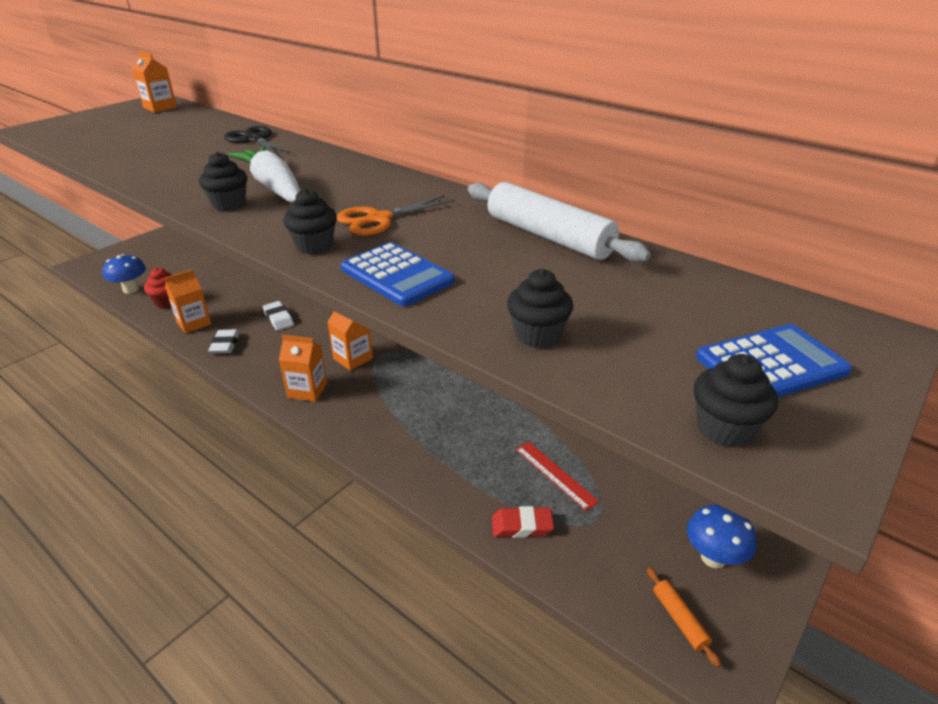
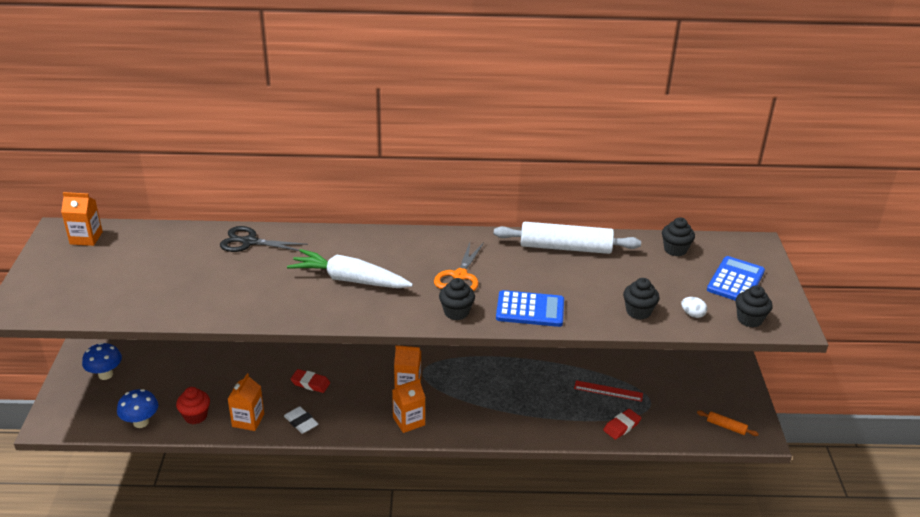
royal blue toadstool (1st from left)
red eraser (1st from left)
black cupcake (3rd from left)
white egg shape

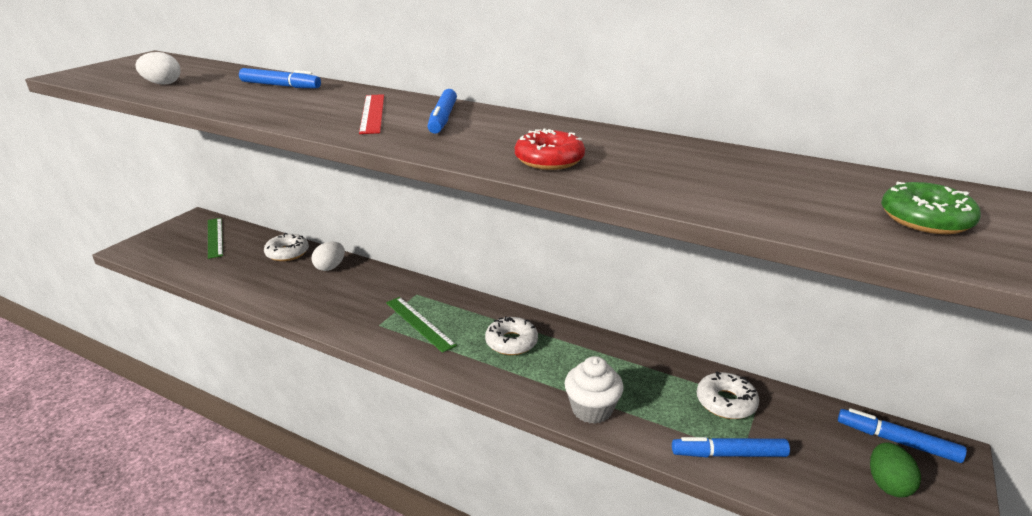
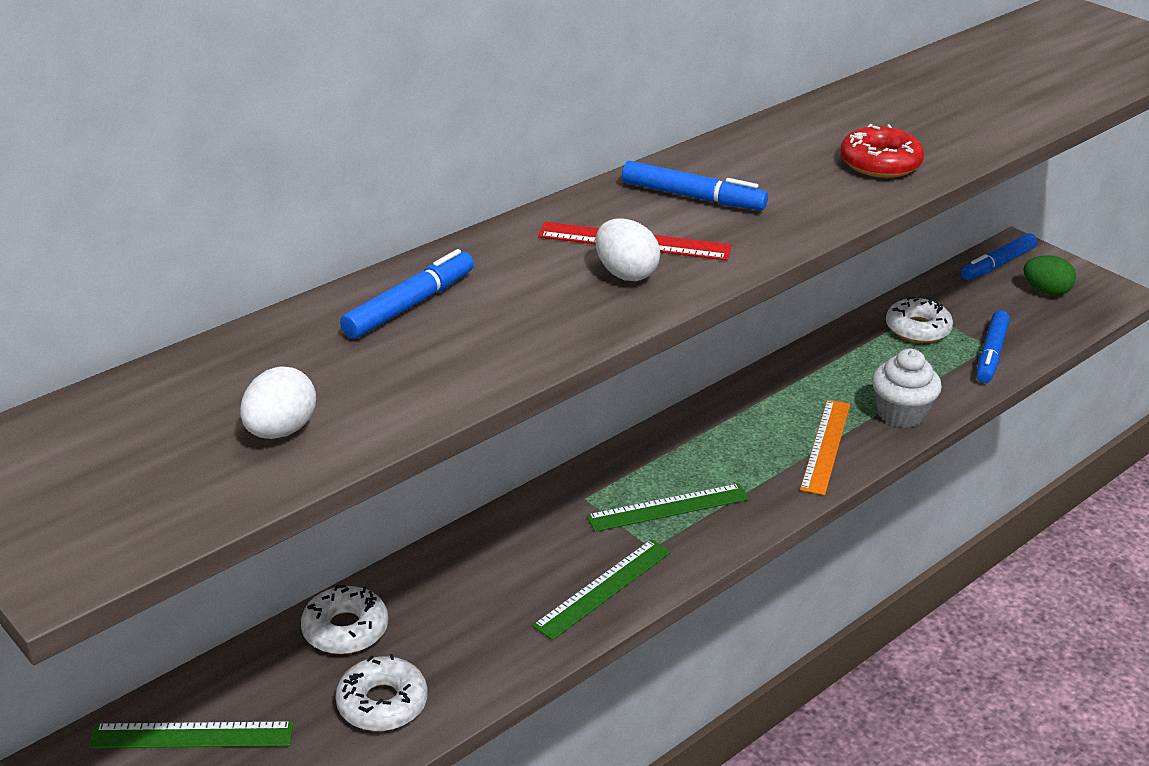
white doughnut (2nd from left)
leaf-green measuring stick (2nd from left)
white egg shape (2nd from left)
orange-coloured measuring stick
leaf-green doughnut

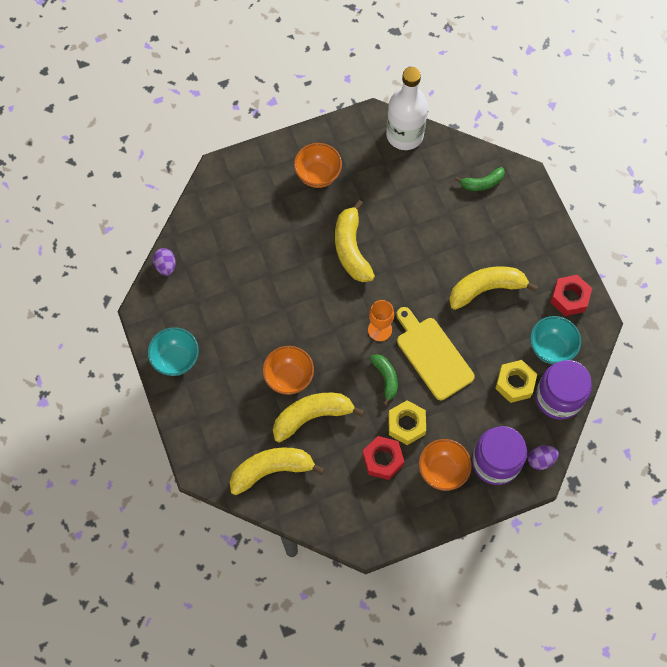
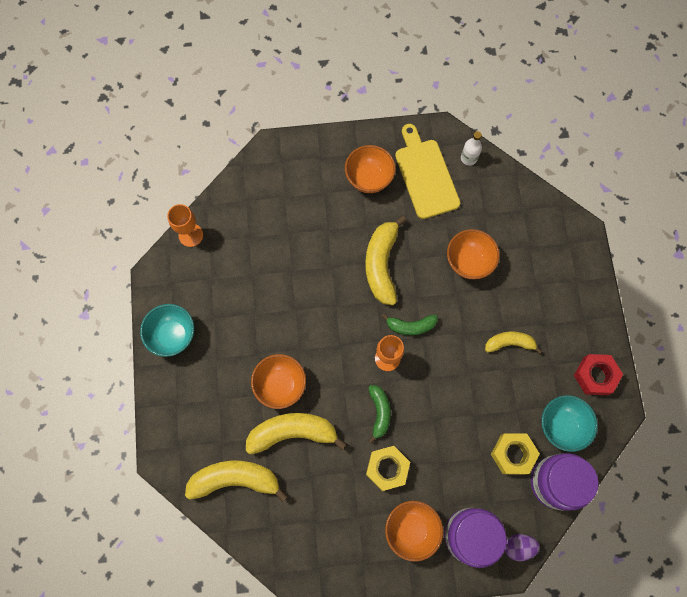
orange-coloured goblet (1st from left)
leaf-green banana (2nd from left)
yellow chopping board
orange-coloured bowl (4th from left)
white bottle
yellow banana (4th from left)
red nut (1st from left in the first image)

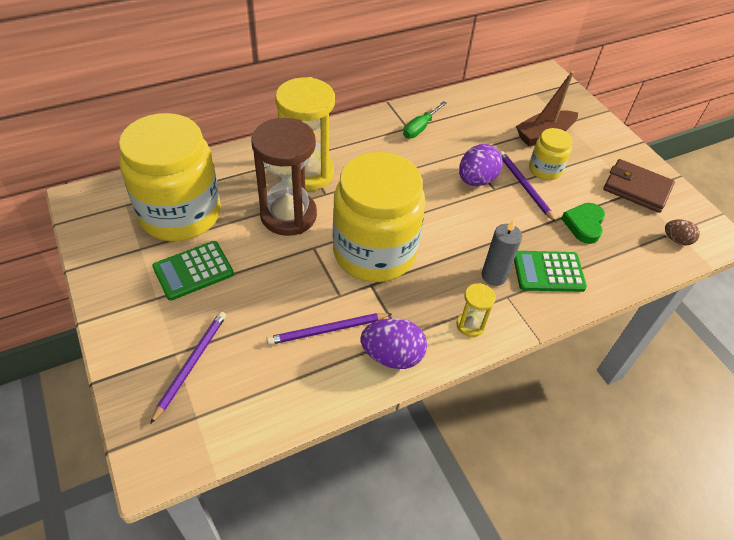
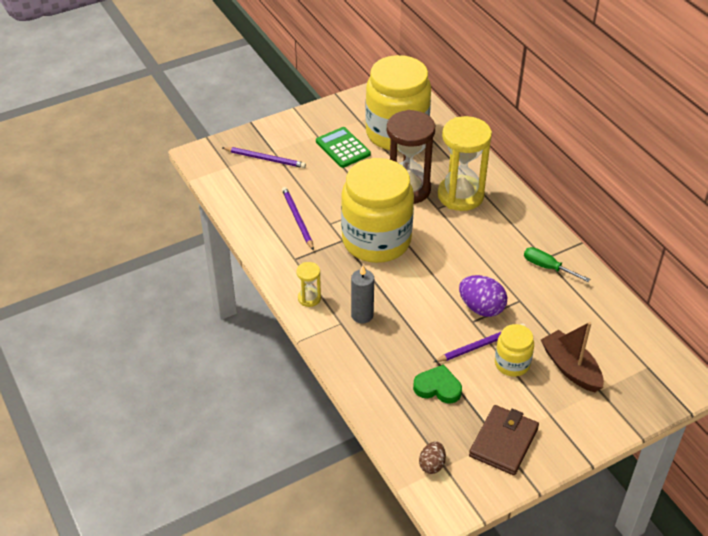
royal purple egg shape (1st from left in the first image)
leaf-green pocket calculator (2nd from left in the first image)

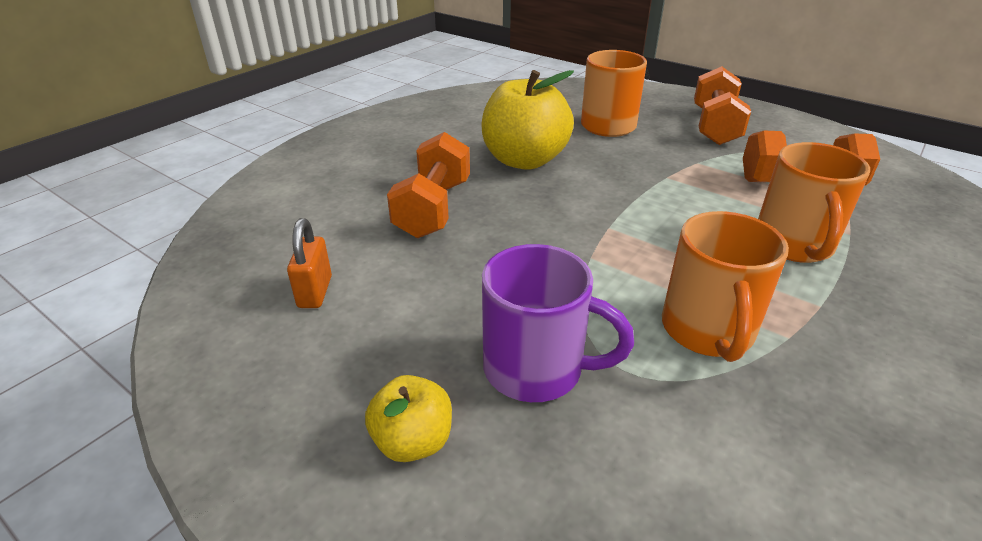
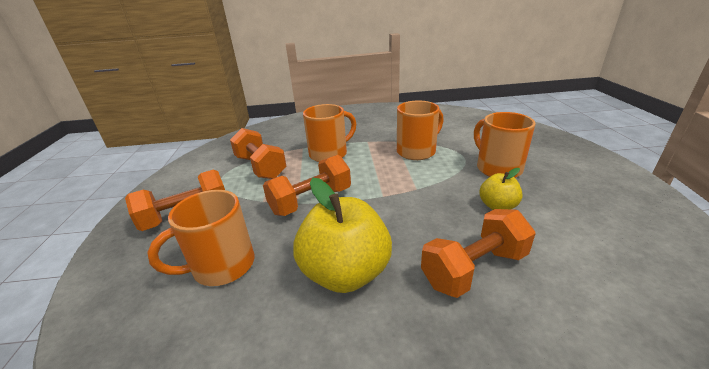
orange-coloured hand weight (3rd from left)
orange-coloured mug (4th from left)
yellow apple fruit (2nd from left)
orange-coloured small lock

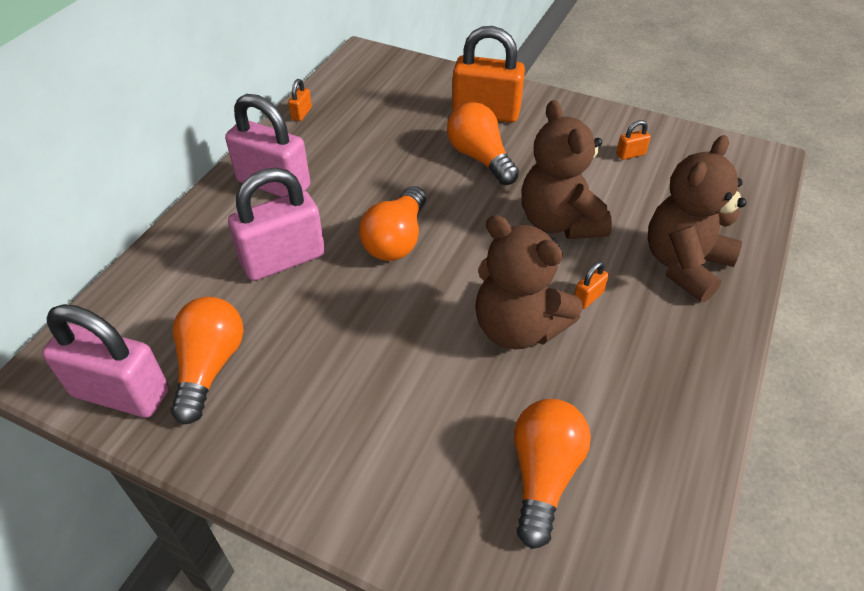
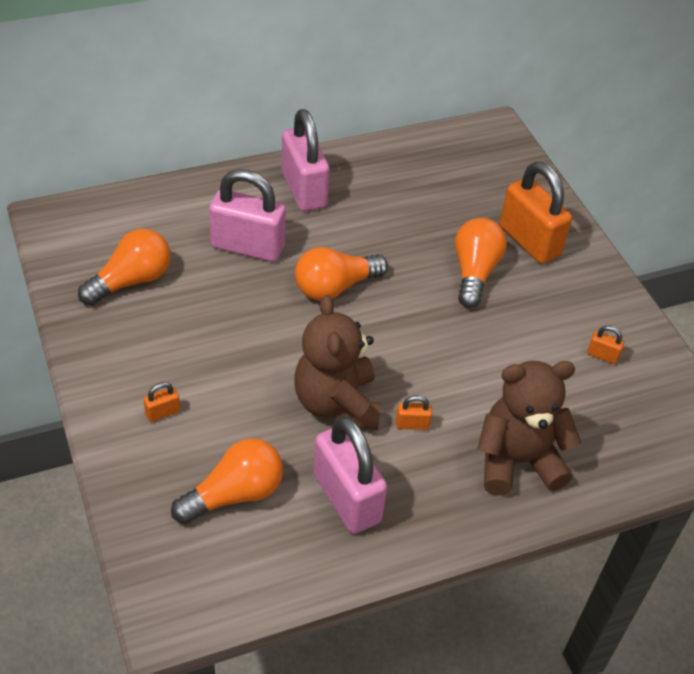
orange-coloured small lock (1st from left)
pink small lock (3rd from left)
brown stuffed bear (2nd from left in the first image)

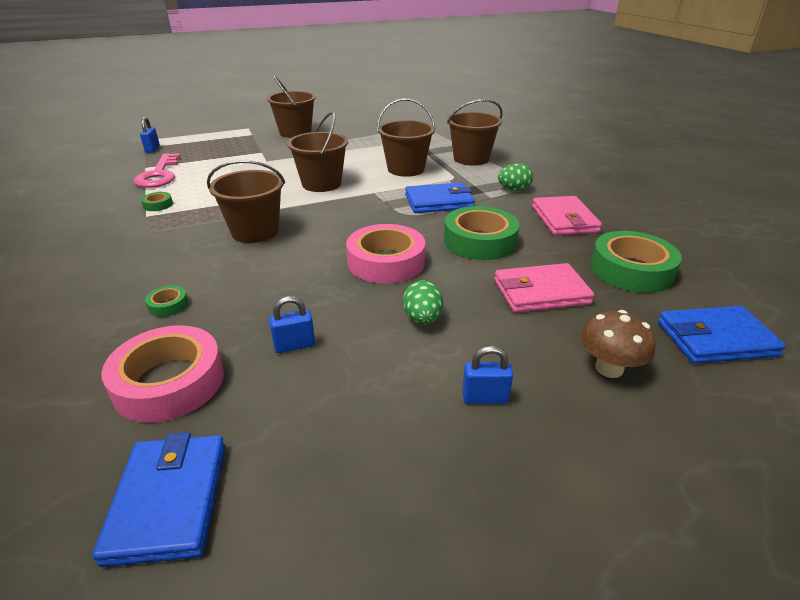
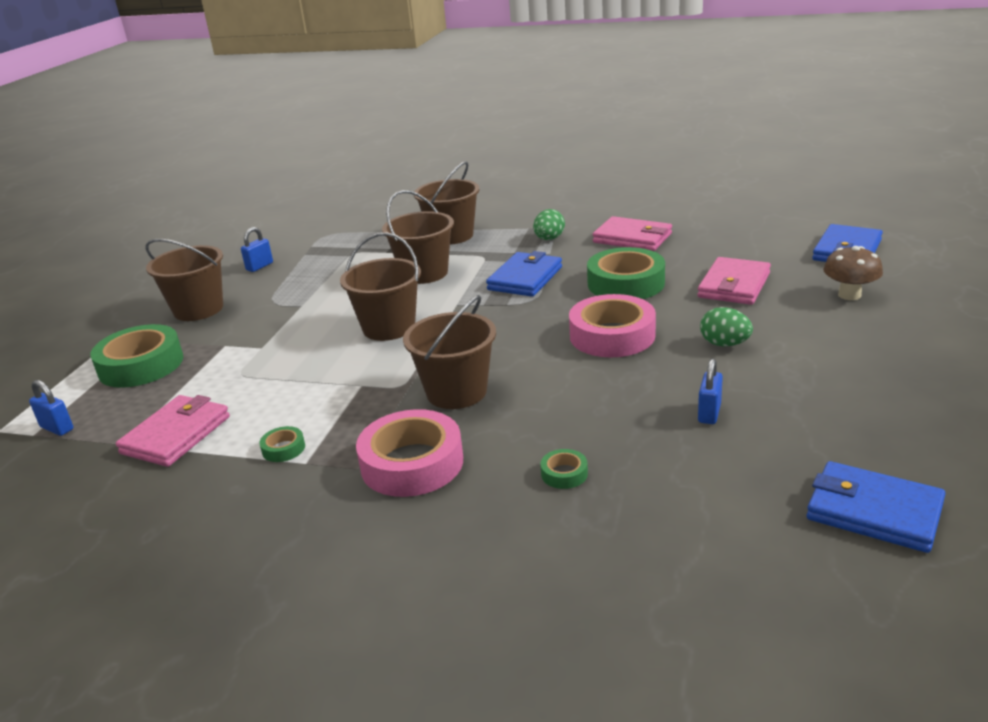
leaf-green tape (1st from left)
pink billfold (1st from left)
royal blue small lock (2nd from left)
pink tape (1st from left)

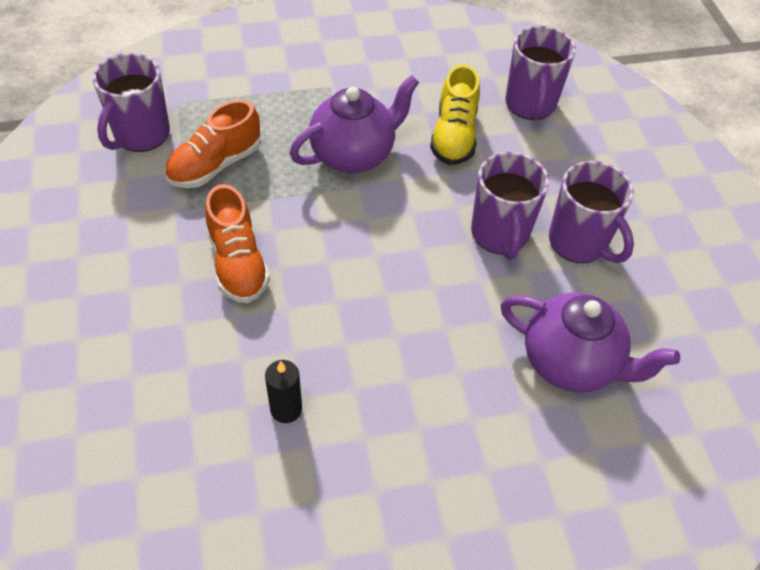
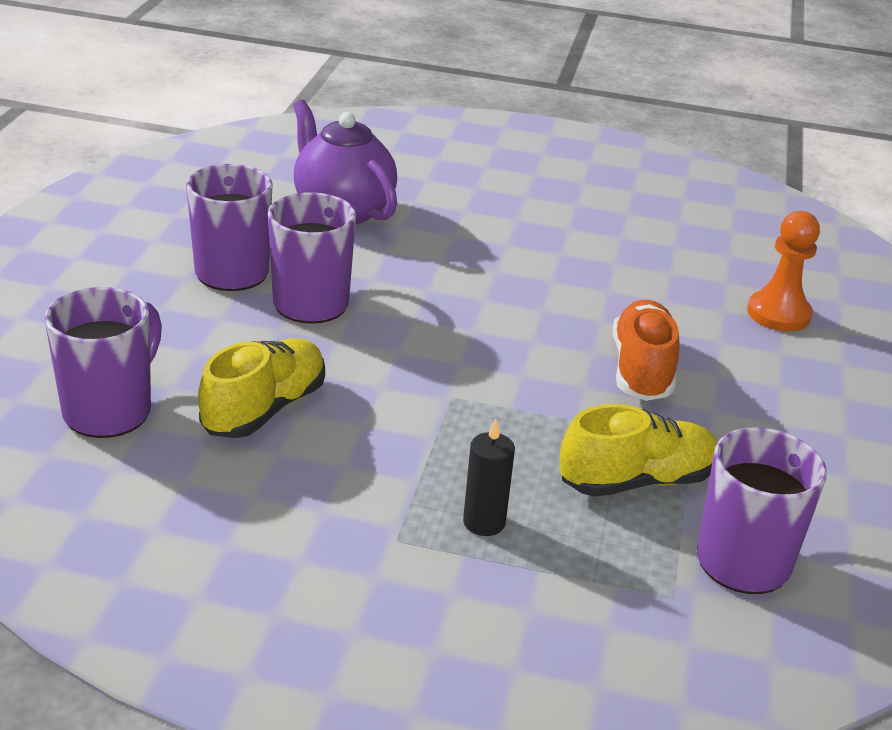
black pillar candle
yellow shoe (2nd from left)
orange-coloured game pawn
royal purple tea pot (1st from left in the first image)

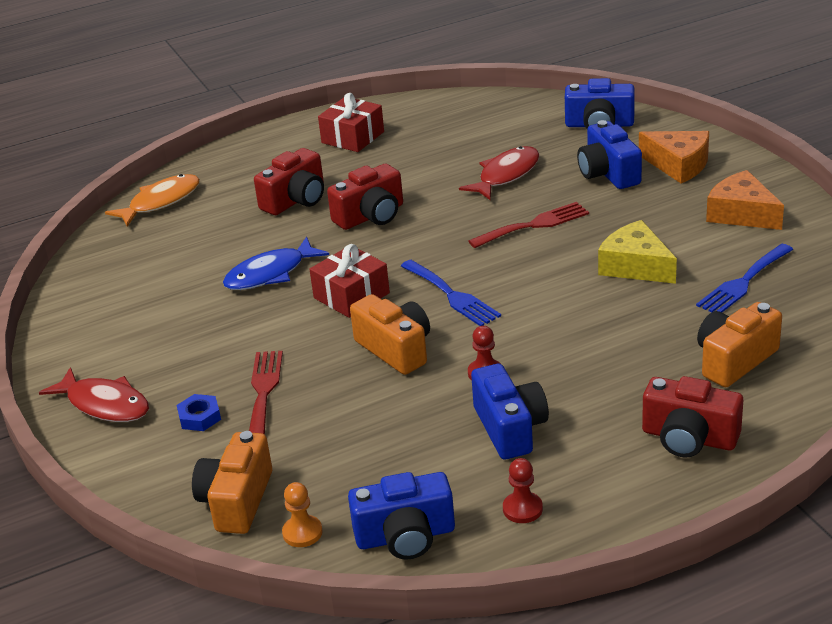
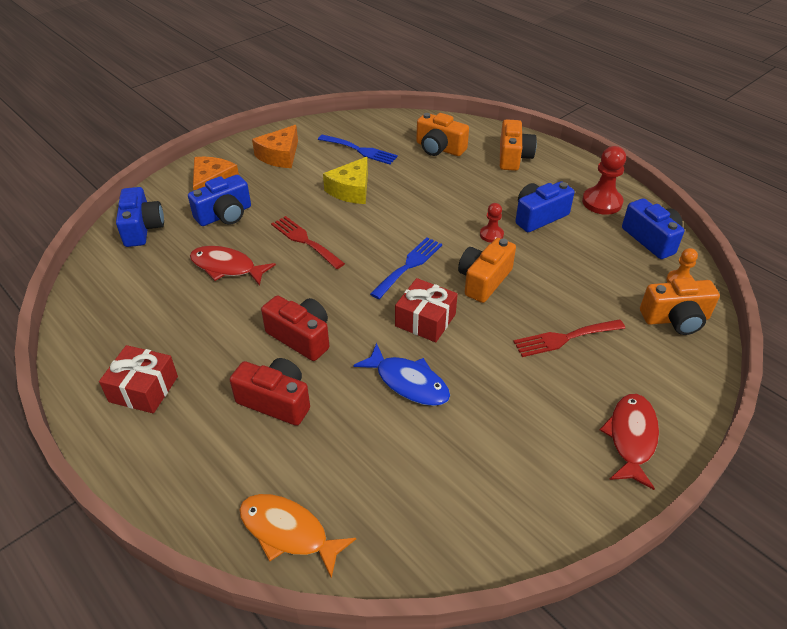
orange-coloured photo camera (3rd from left)
red game pawn (2nd from left)
royal blue nut

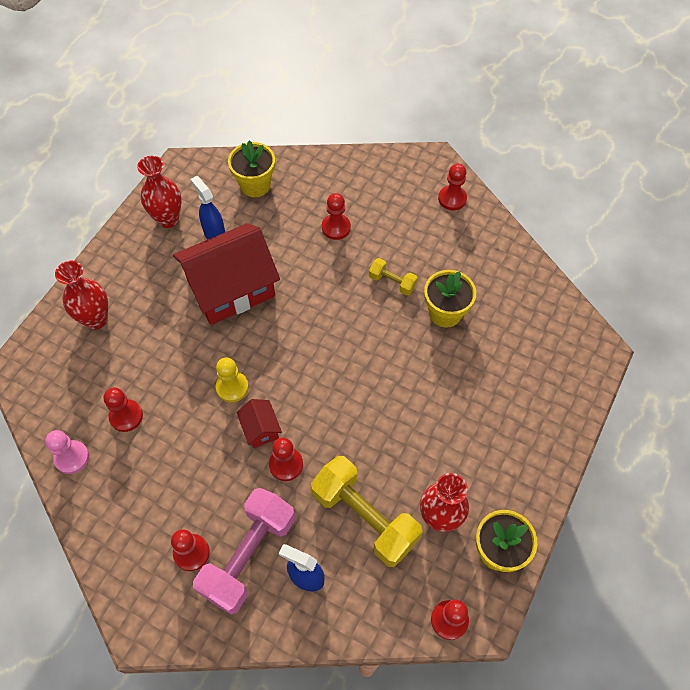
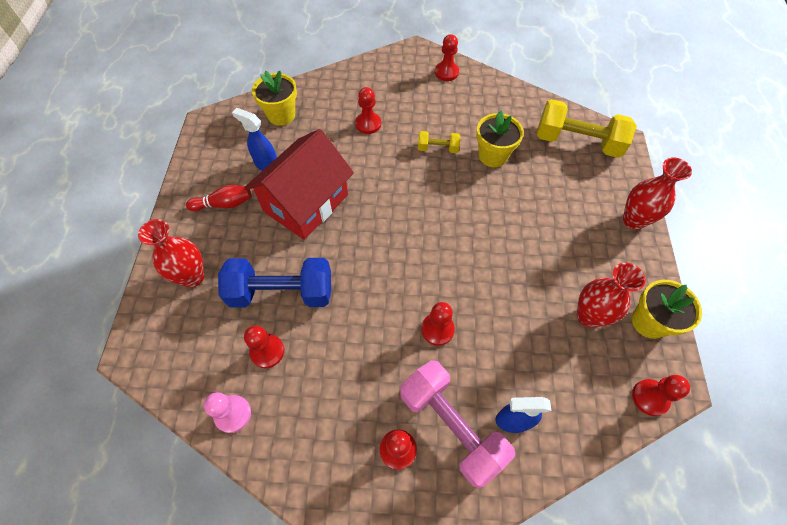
red skittle
royal blue hand weight
pink hand weight
yellow hand weight (2nd from left)
red vase (3rd from left)
yellow game pawn
red house (2nd from left in the first image)

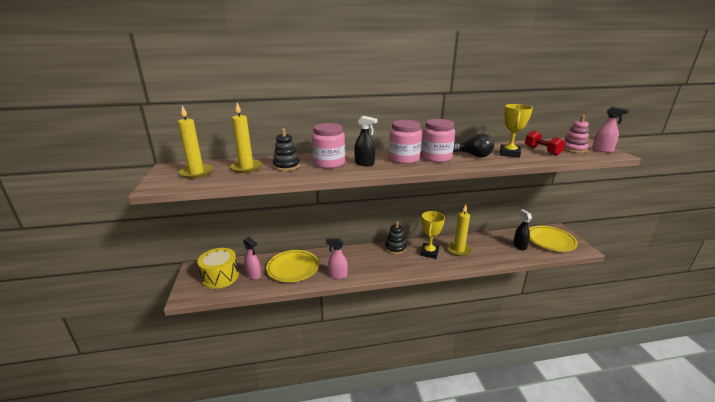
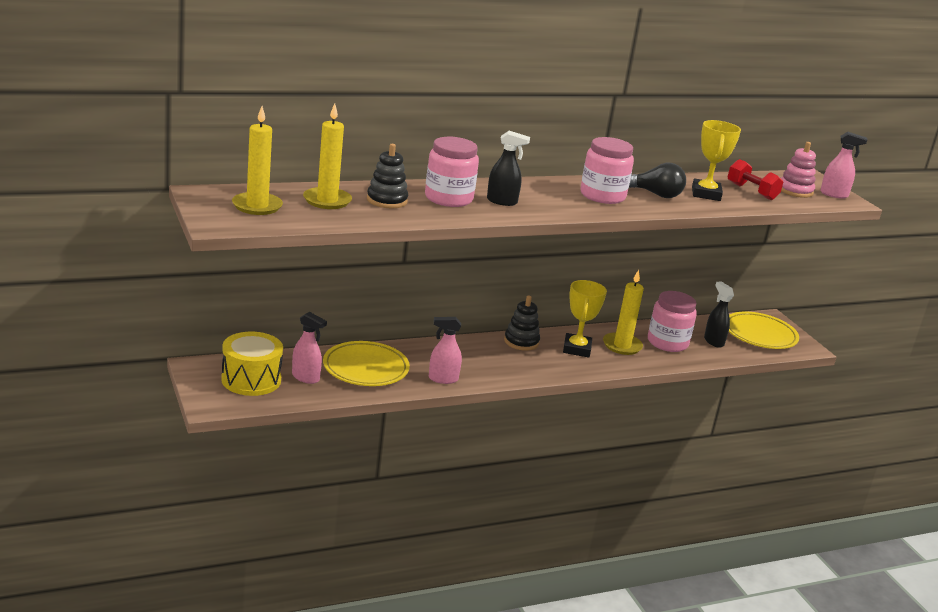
pink jam jar (3rd from left)

